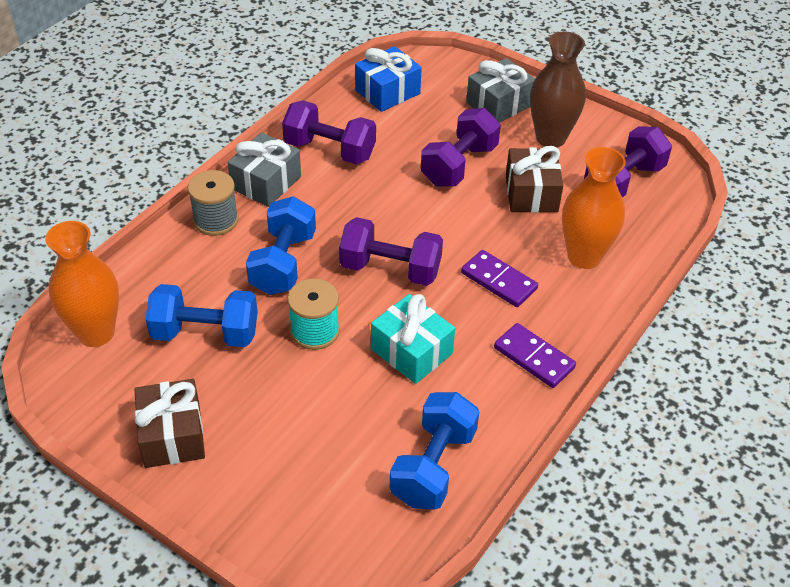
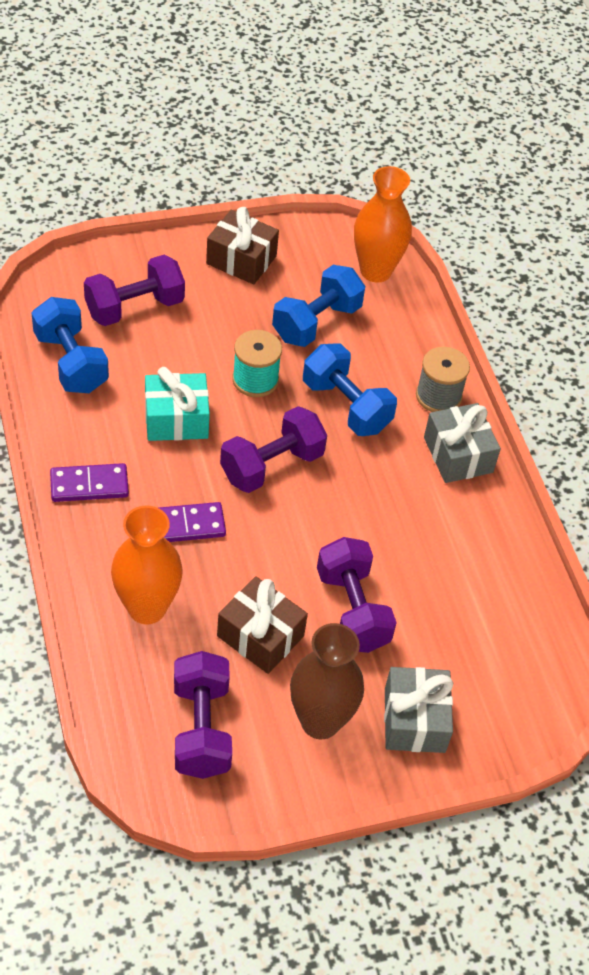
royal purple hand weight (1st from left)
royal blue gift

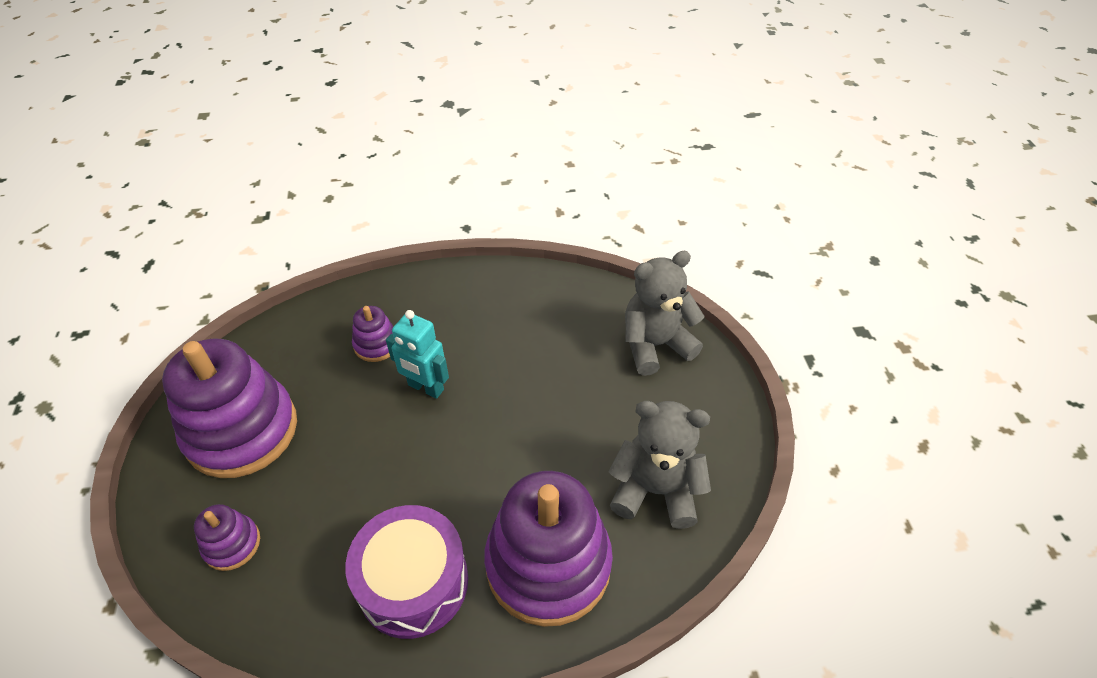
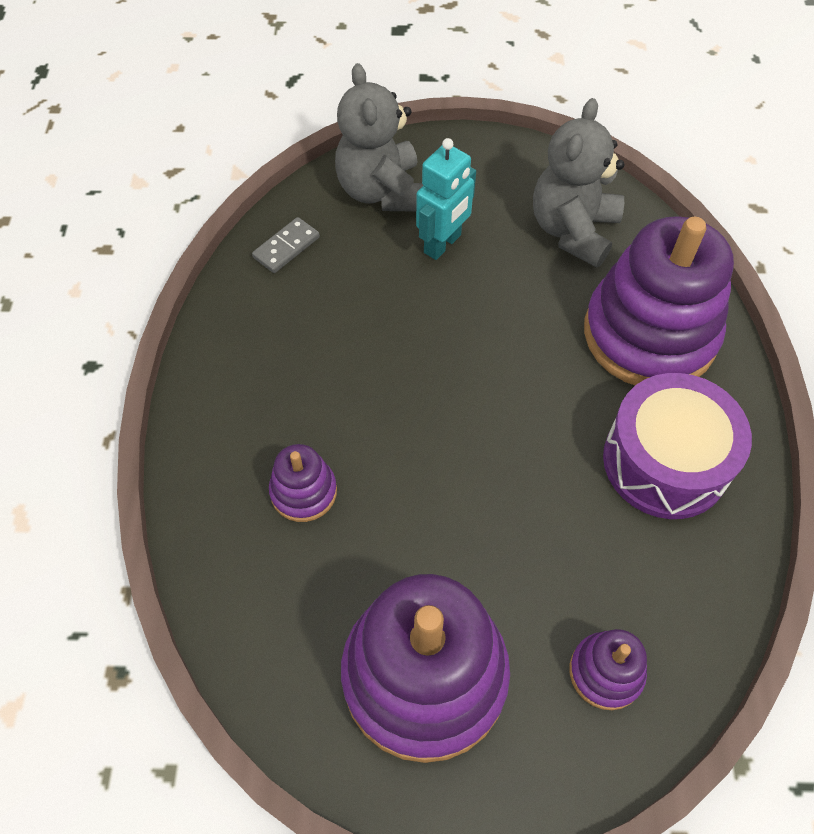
ash-grey domino
turquoise robot

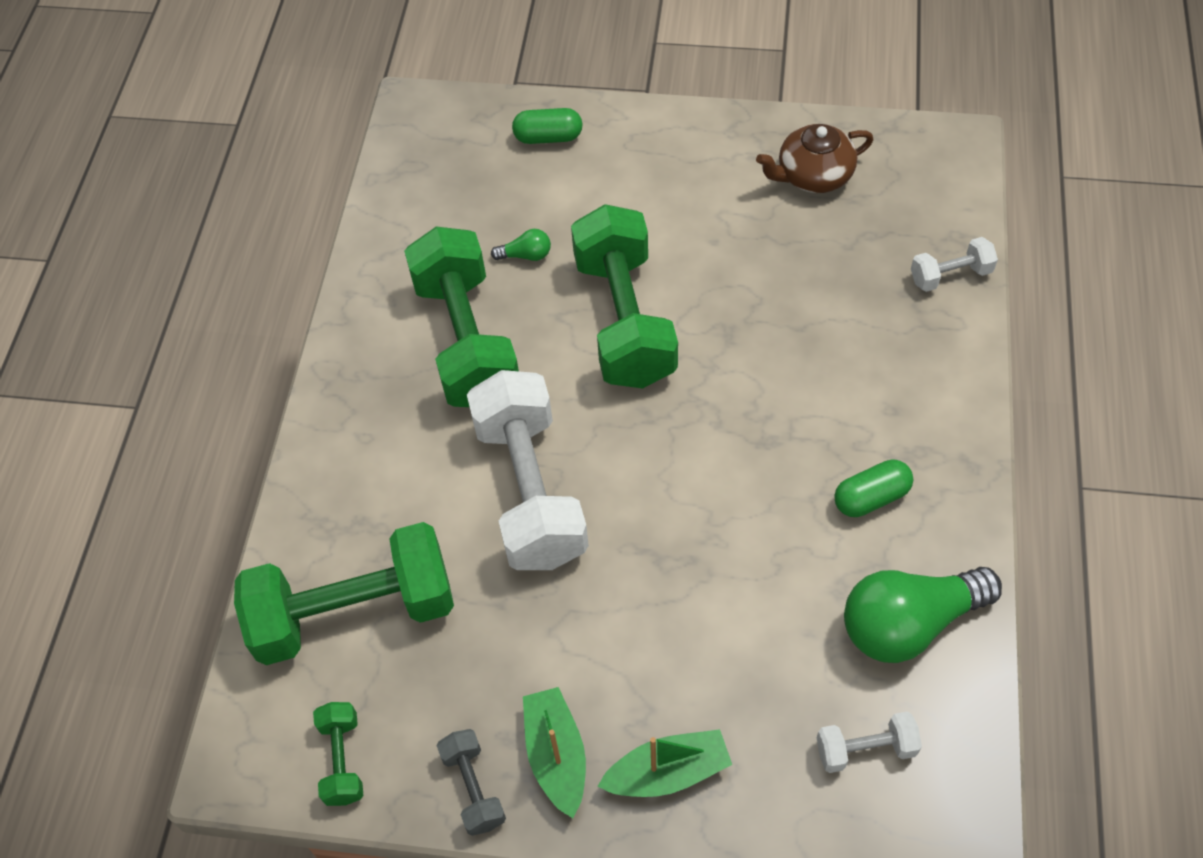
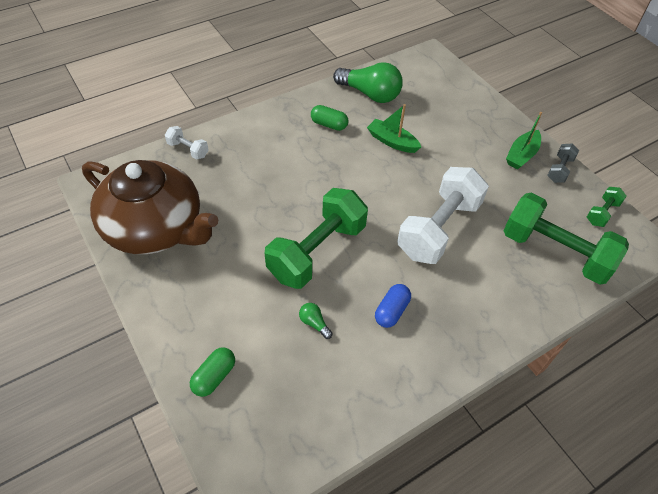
brown tea pot
leaf-green pill (1st from left)
leaf-green toy boat (1st from left)
royal blue pill
white hand weight (2nd from left in the first image)

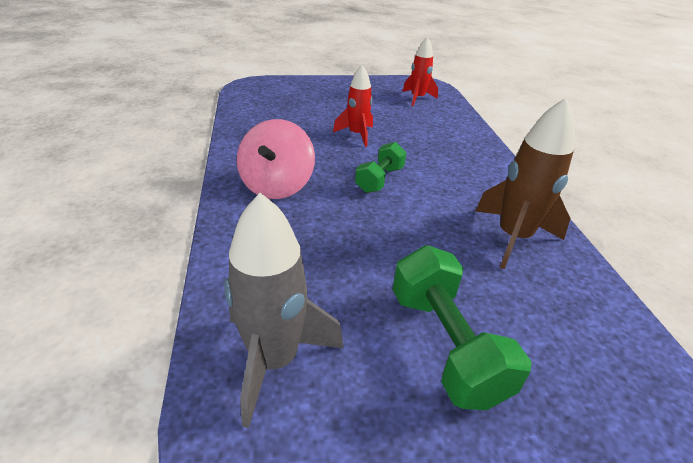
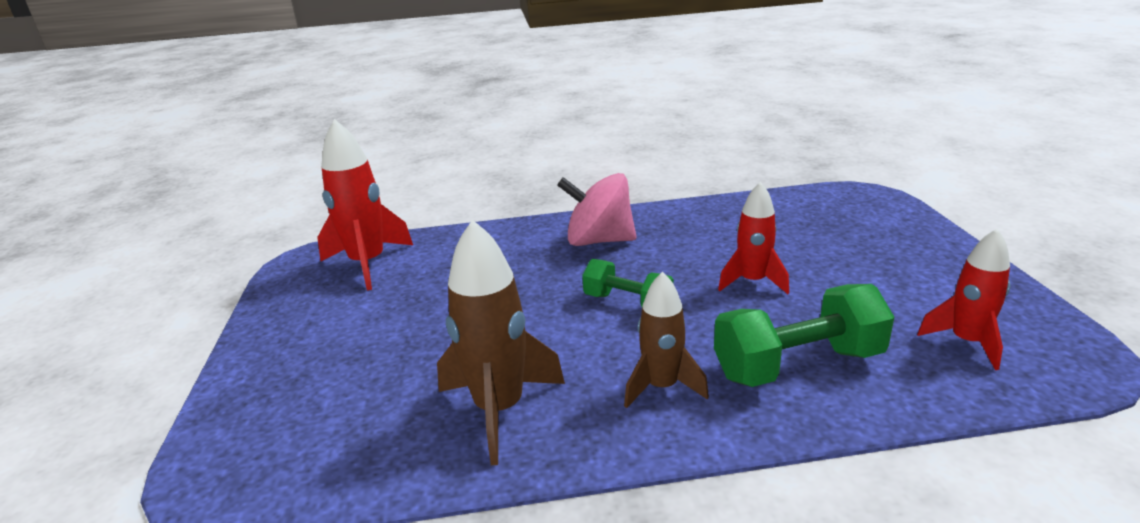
red toy rocket (1st from left)
brown toy rocket (2nd from left)
leaf-green hand weight (2nd from left)

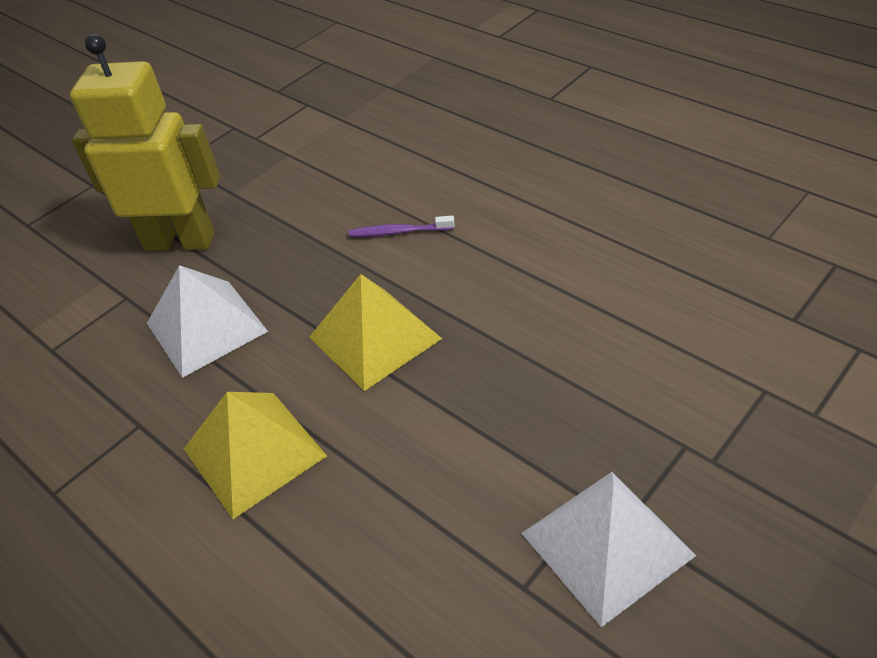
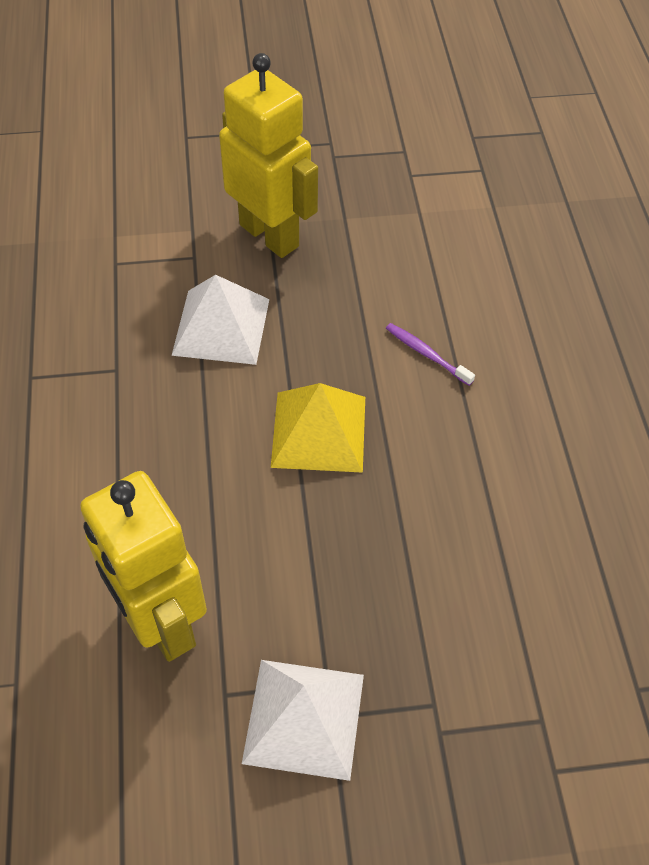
yellow robot (1st from left)
yellow pyramid (1st from left in the first image)

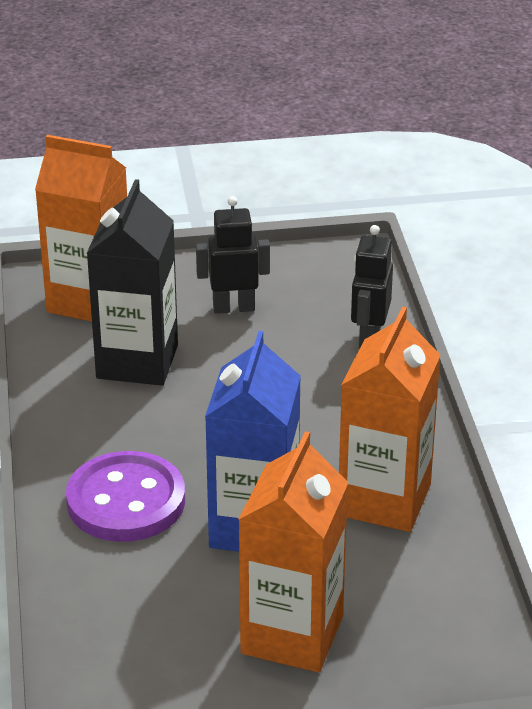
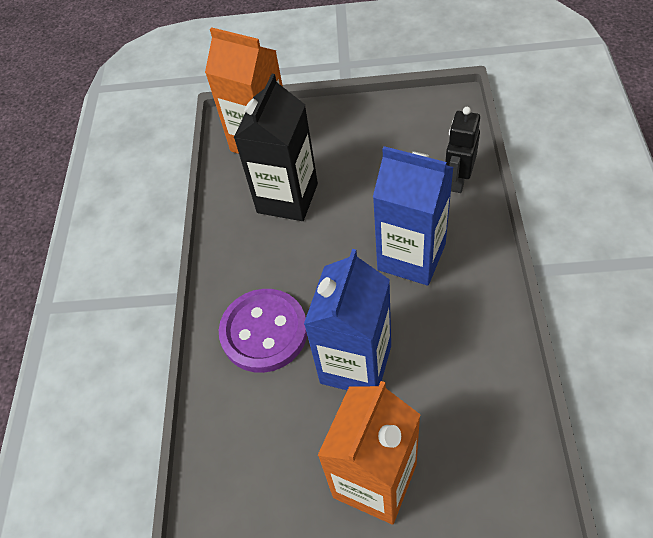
royal blue milk carton (2nd from left)
black robot (1st from left in the first image)
orange-coloured milk carton (3rd from left in the first image)

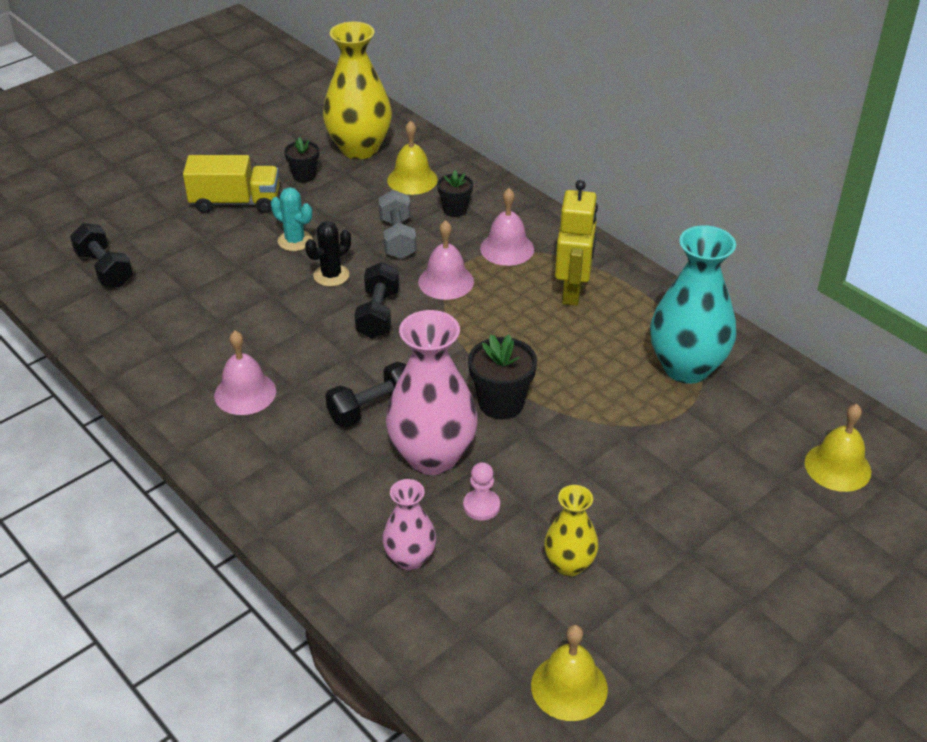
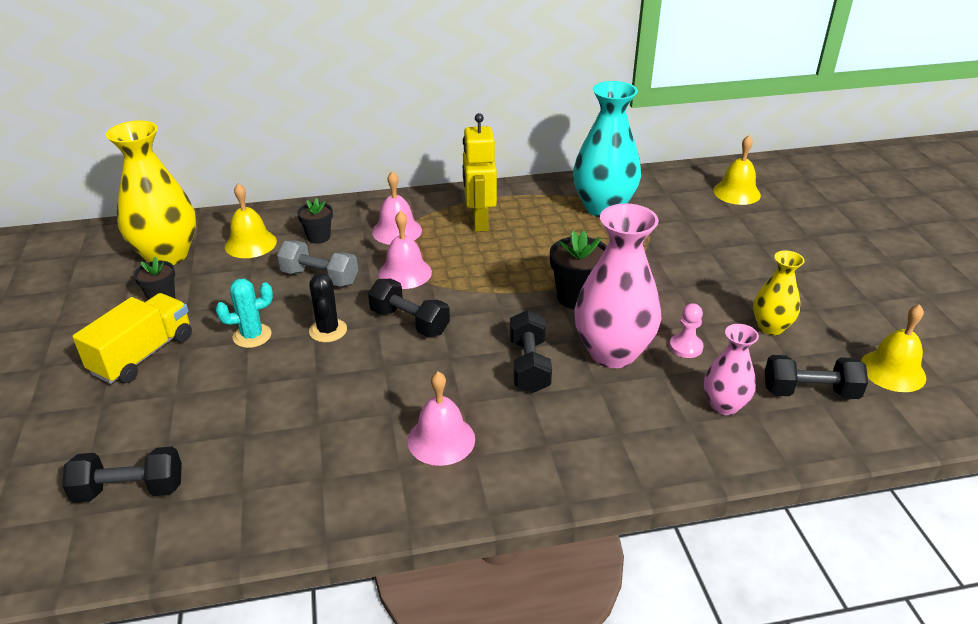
yellow robot
black hand weight (4th from left)

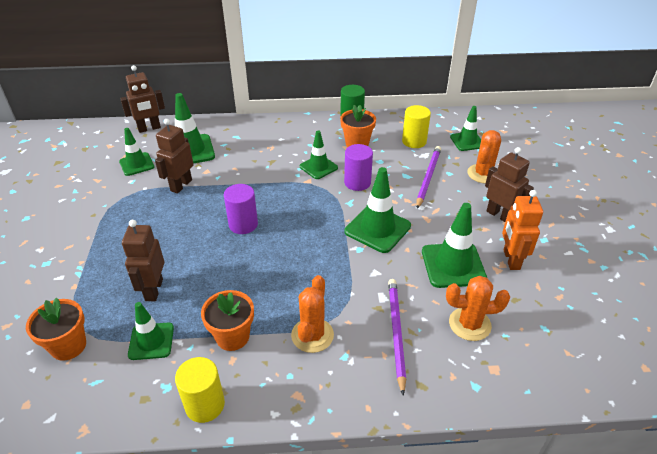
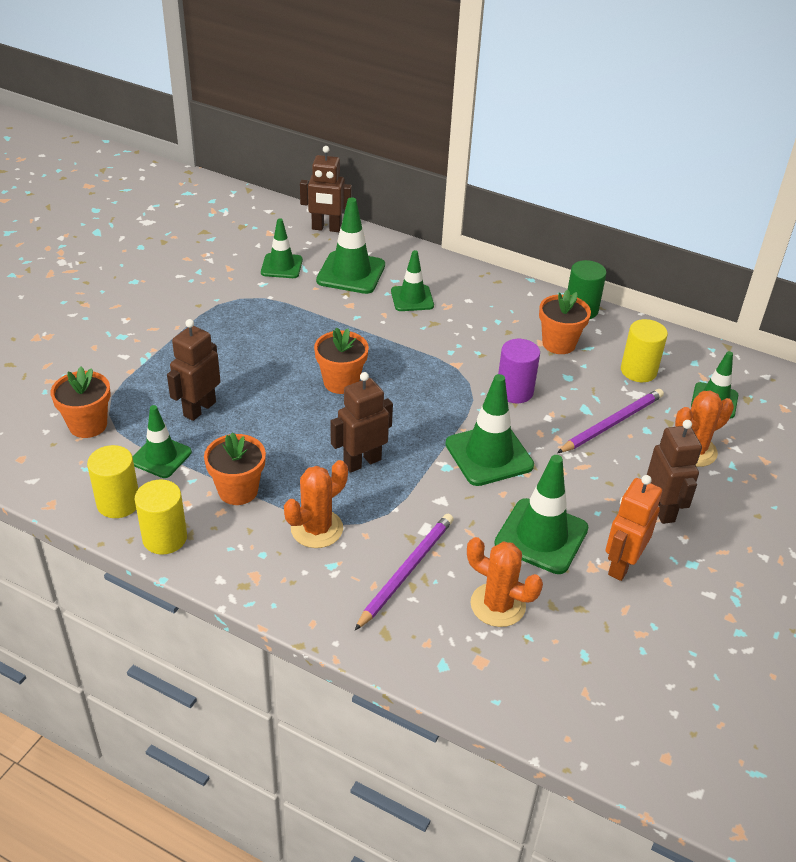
yellow solid cylinder (1st from left)
orange-coloured plant pot (3rd from left)
brown robot (3rd from left)
leaf-green traffic cone (4th from left)

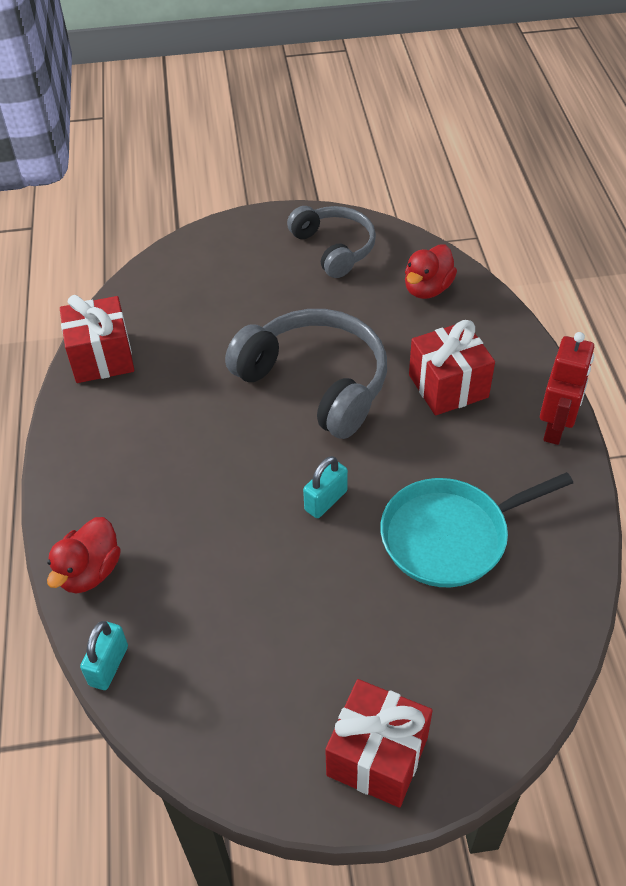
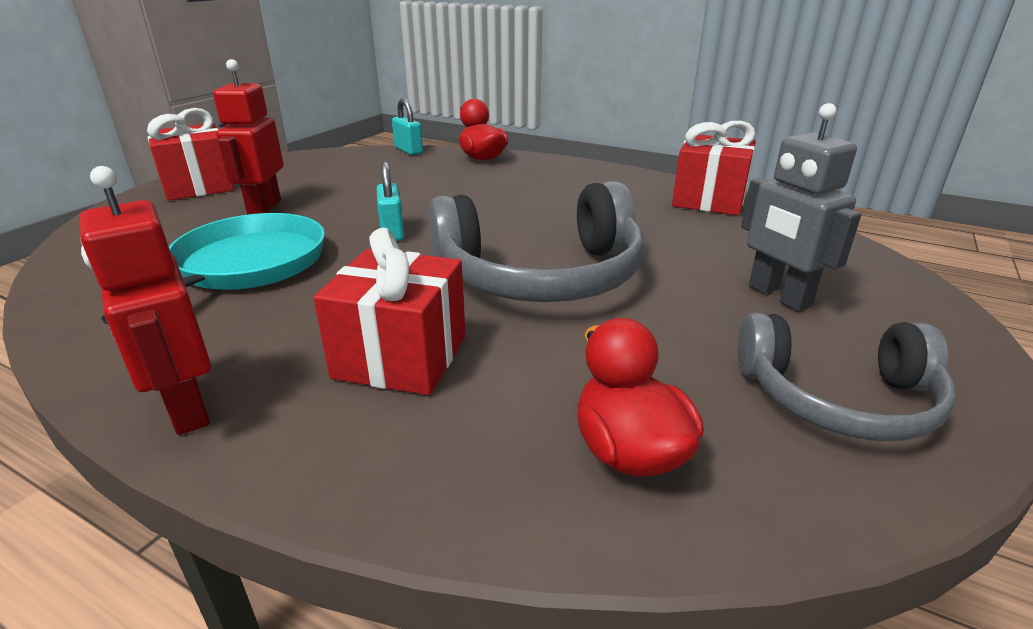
red robot (2nd from left)
ash-grey robot

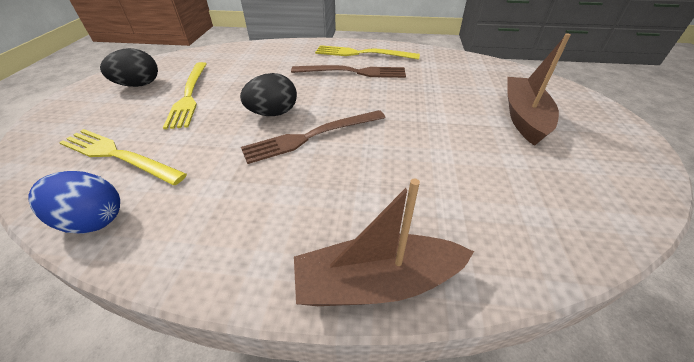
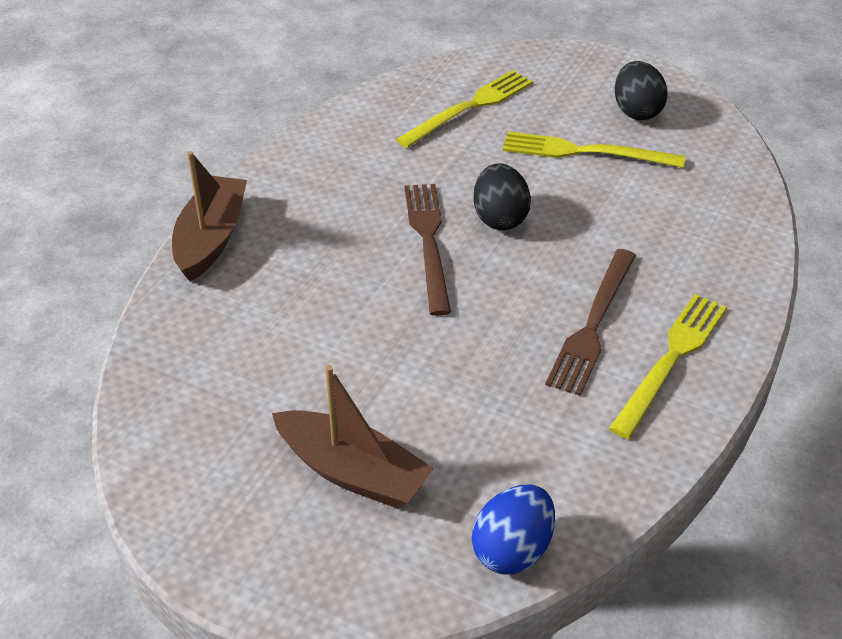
royal blue egg shape

